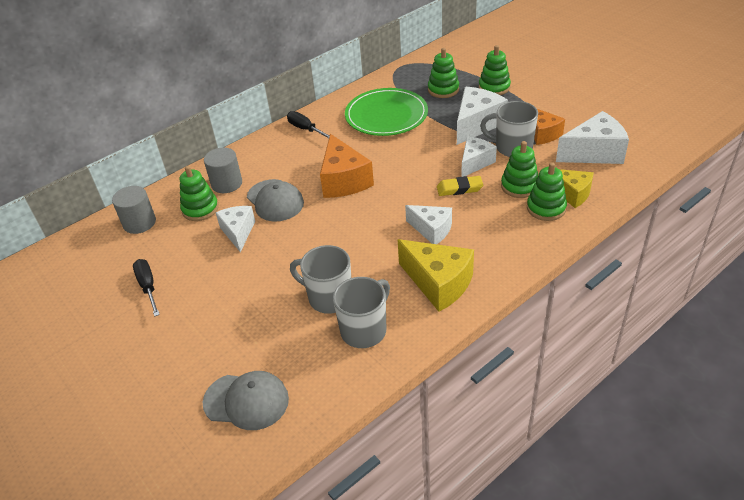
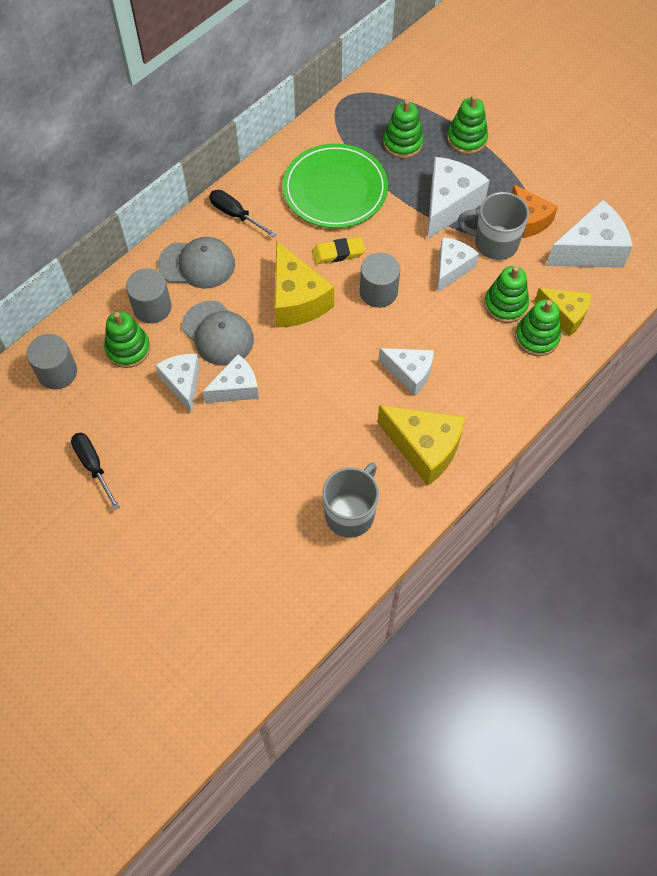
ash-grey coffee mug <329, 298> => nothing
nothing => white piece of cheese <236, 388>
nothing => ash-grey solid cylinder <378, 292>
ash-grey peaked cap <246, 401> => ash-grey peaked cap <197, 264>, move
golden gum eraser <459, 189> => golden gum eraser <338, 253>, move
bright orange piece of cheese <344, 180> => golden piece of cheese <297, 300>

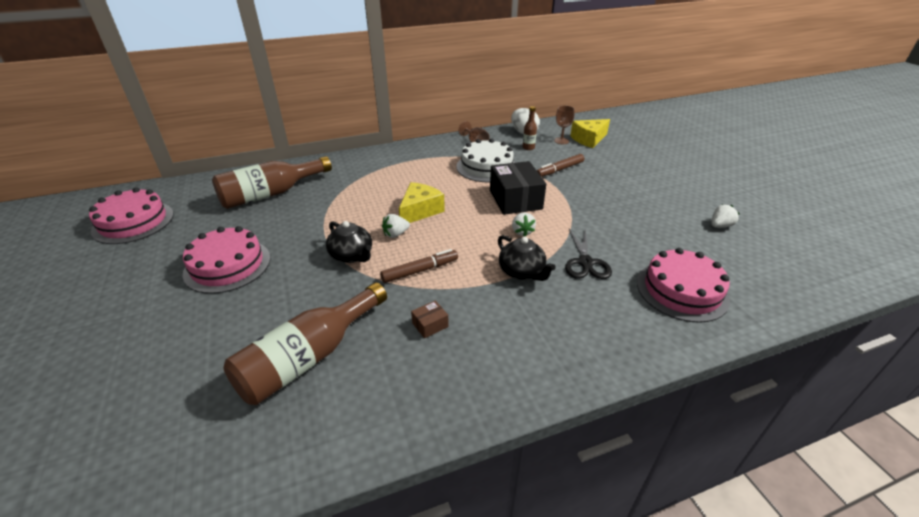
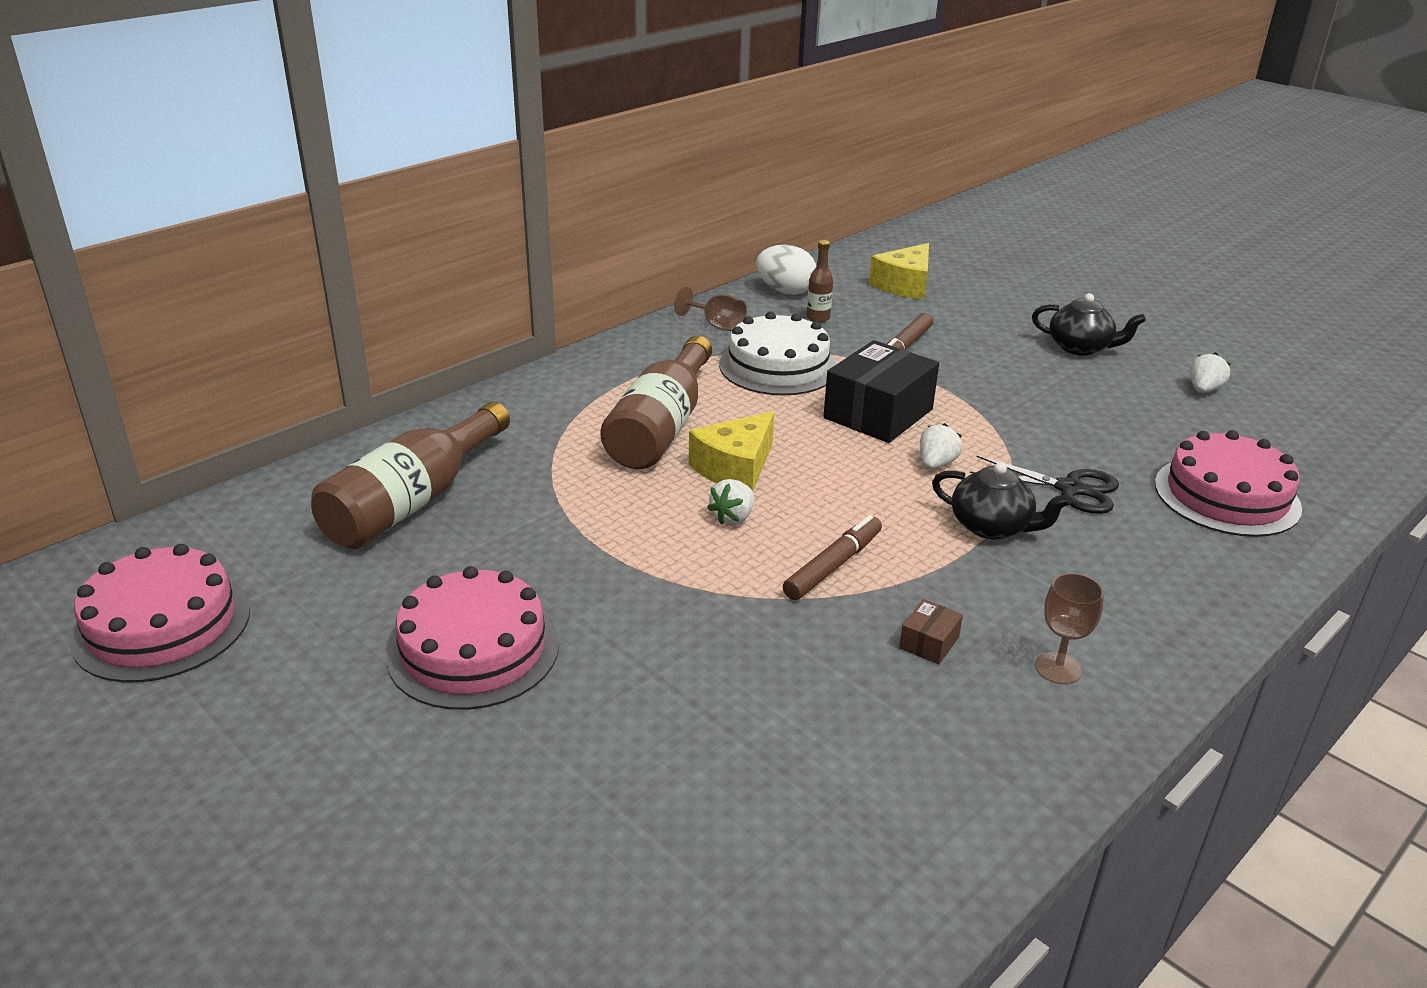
brown flask <310, 357> => brown flask <662, 427>, move
ebony china teapot <352, 255> => ebony china teapot <1080, 347>, move
brown wine glass <561, 141> => brown wine glass <1058, 668>, move
golden piece of cheese <420, 211> => golden piece of cheese <735, 468>, 150 degrees counterclockwise
ebony parcel <515, 199> => ebony parcel <878, 413>, 75 degrees clockwise
white toy strawberry <522, 232> => white toy strawberry <936, 464>, 120 degrees counterclockwise
ebony shears <585, 262> => ebony shears <1070, 489>, 45 degrees counterclockwise

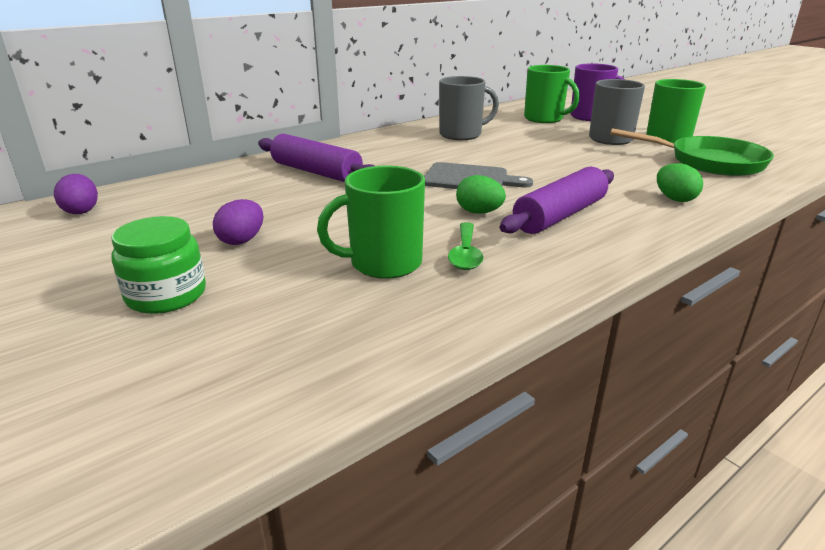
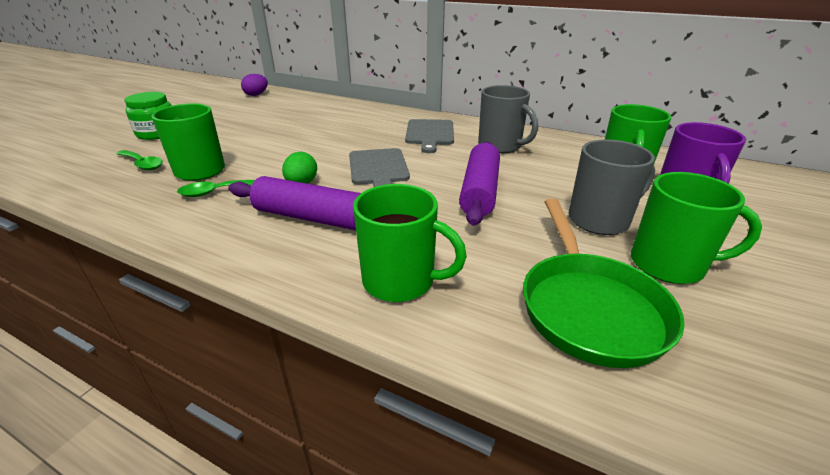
royal purple egg <242, 240> => nothing
nothing => leaf-green tablespoon <142, 164>
nothing => ash-grey chopping board <430, 134>
royal purple pastry roller <316, 172> => royal purple pastry roller <479, 191>, move
leaf-green egg <674, 199> => leaf-green coffee mug <400, 281>

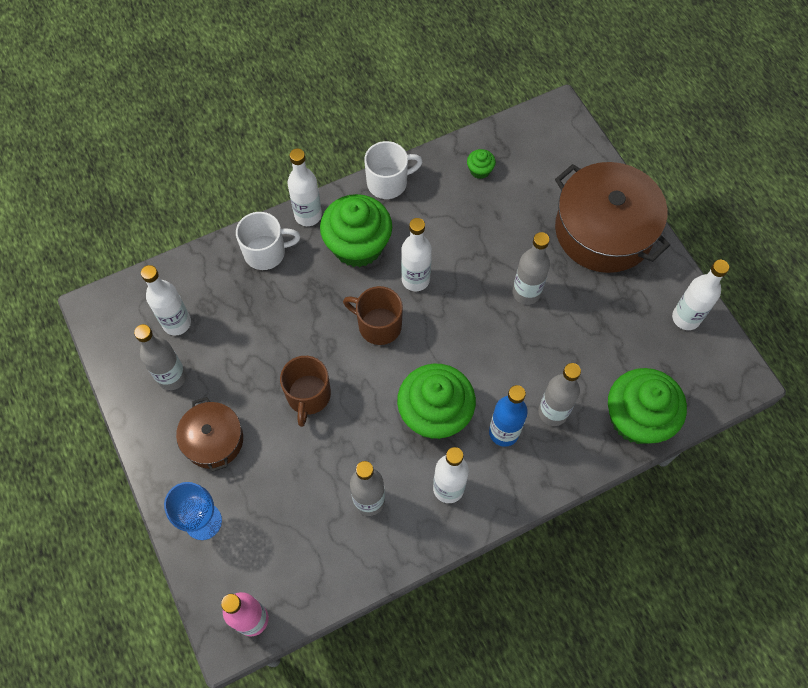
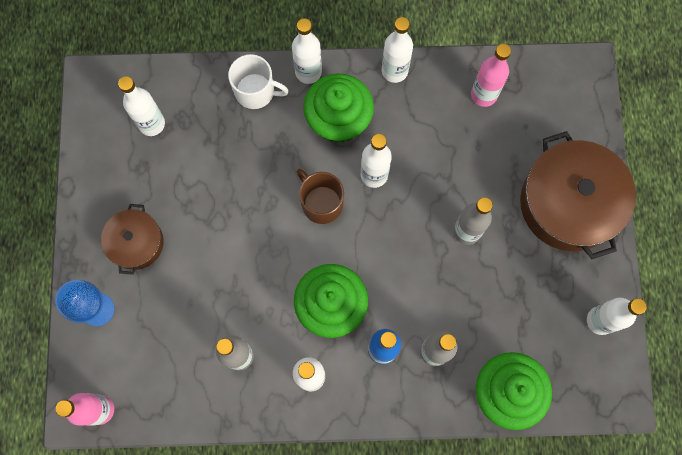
ash-grey flask <172, 377> => nothing
brown coffee mug <308, 396> => nothing
white coffee mug <388, 182> => white flask <394, 71>
leaf-green fairy cake <480, 170> => pink flask <484, 95>

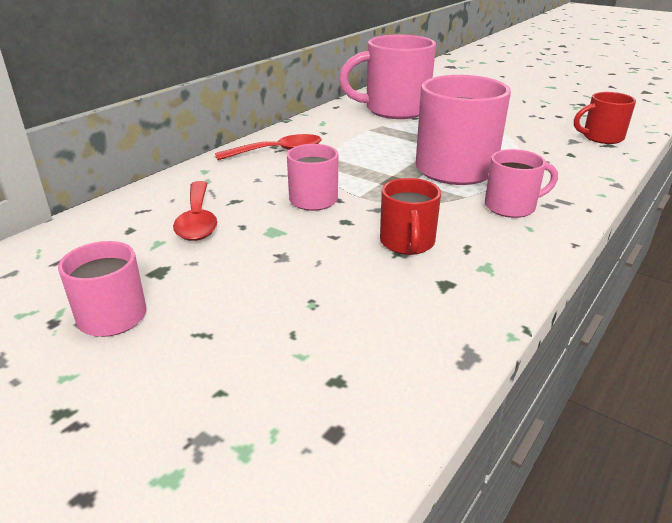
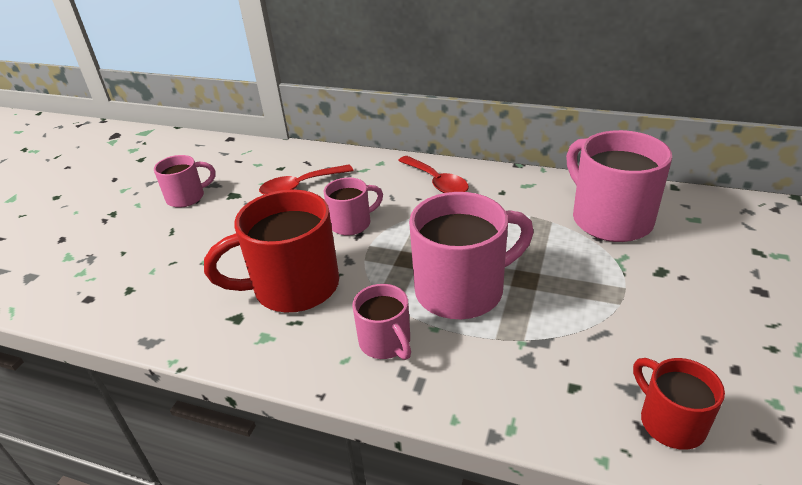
red coffee mug <407, 243> => red coffee mug <293, 287>, x1.82

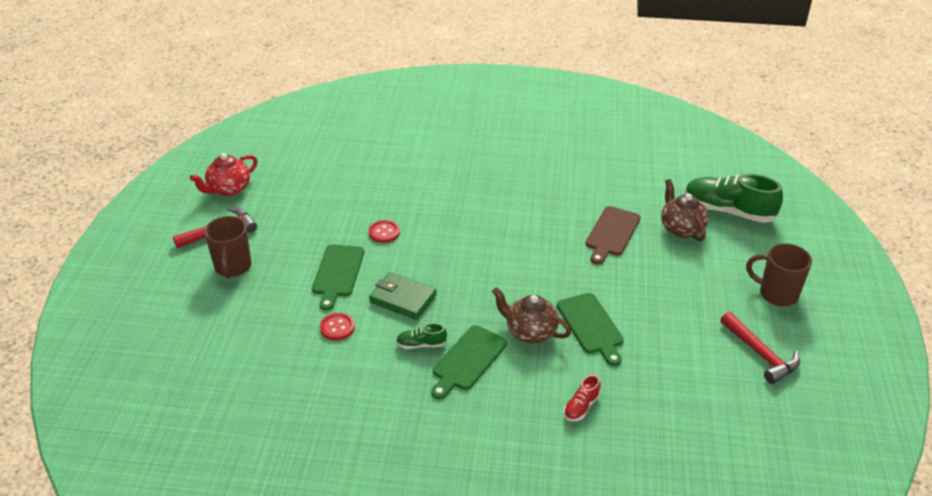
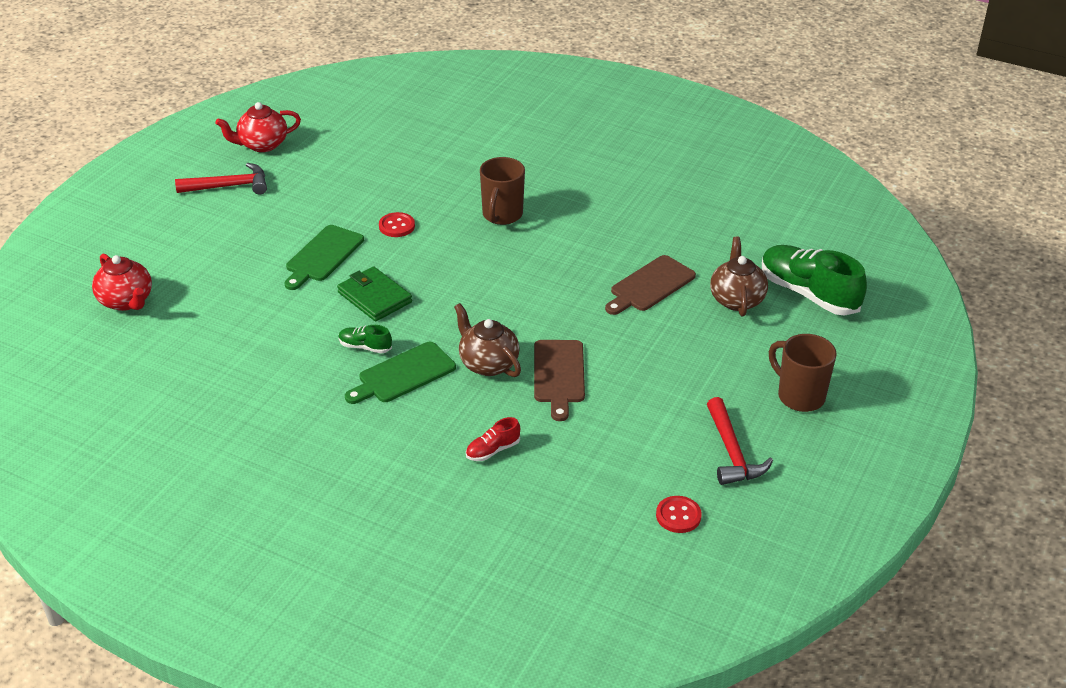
nothing => red china teapot <126, 301>
brown coffee mug <233, 267> => brown coffee mug <502, 215>, move
red sewing button <337, 327> => red sewing button <678, 516>, move
leaf-green chopping board <591, 326> => brown chopping board <559, 375>

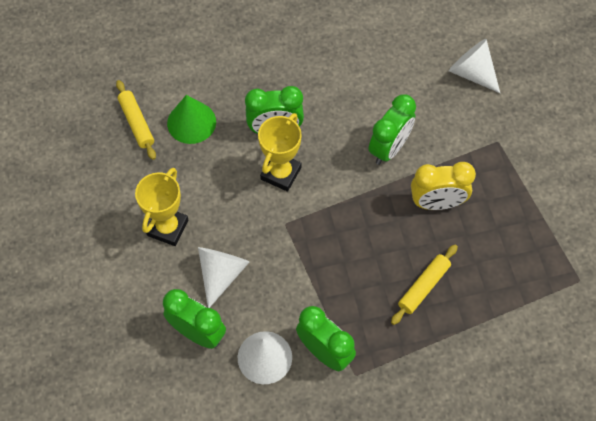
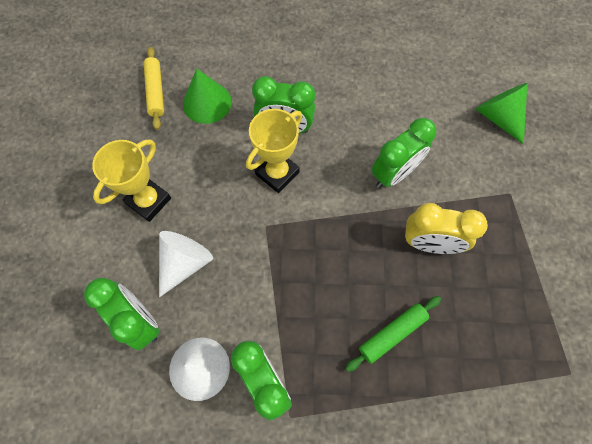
golden pastry roller <424, 287> => leaf-green pastry roller <392, 334>
white cone <472, 73> => leaf-green cone <498, 117>

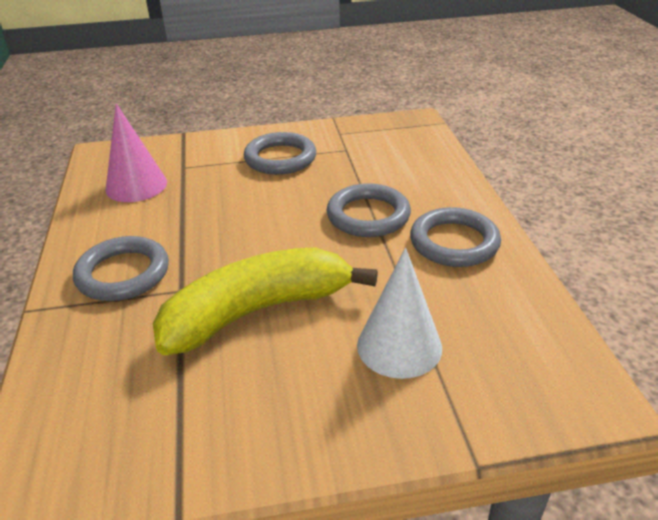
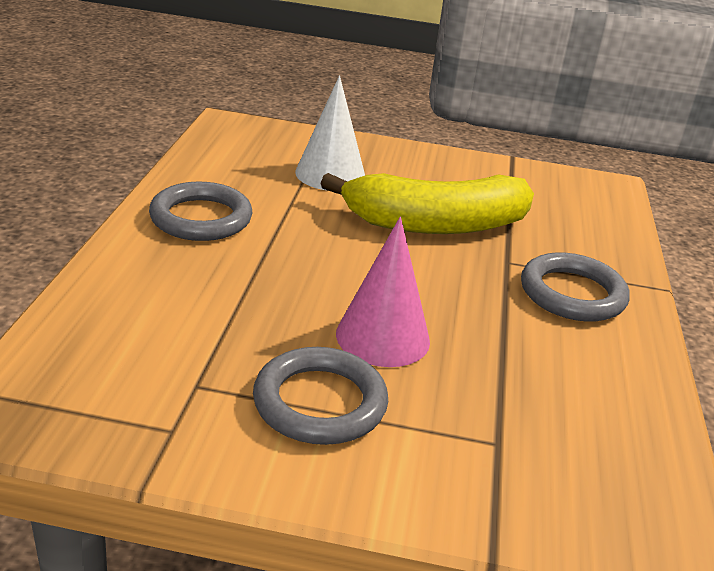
ash-grey torus <368, 215> => nothing
pink cone <136, 185> => pink cone <383, 337>, move

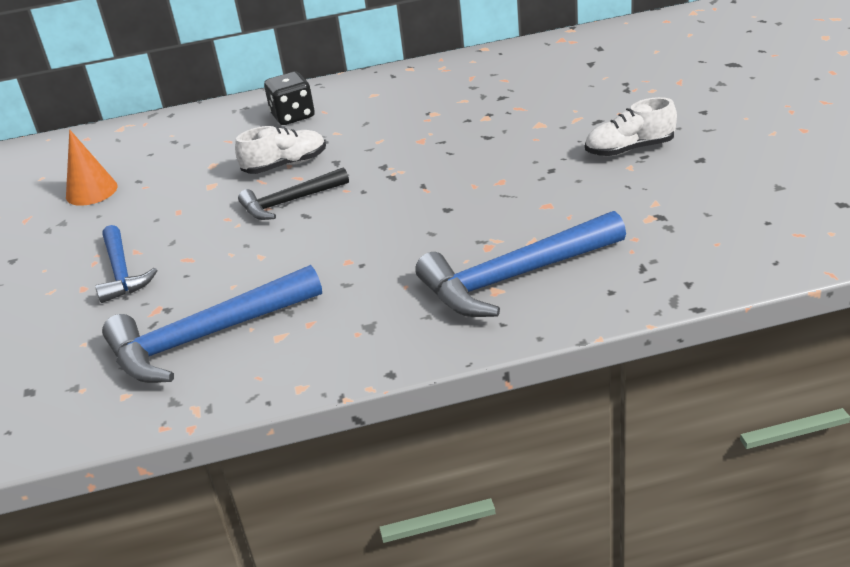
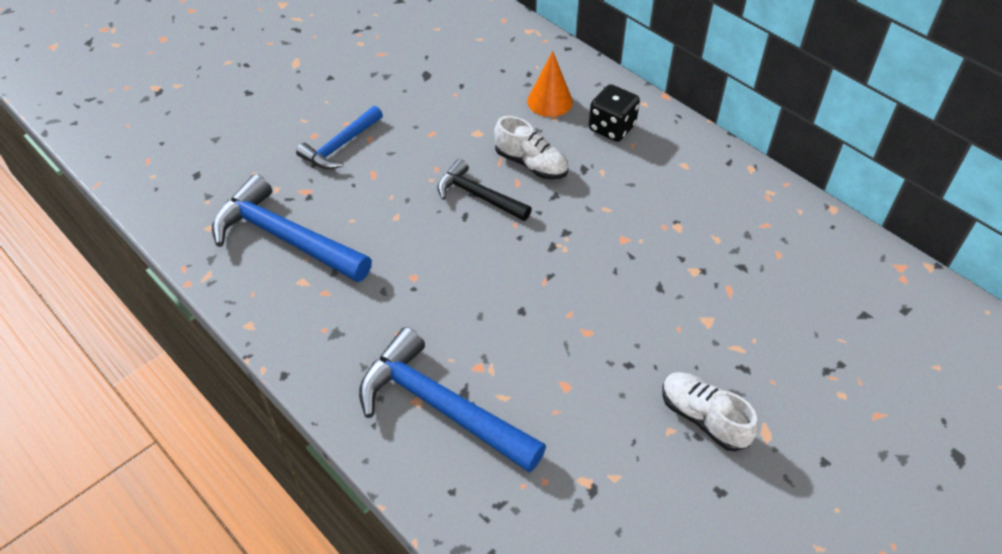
bright orange cone <91, 191> => bright orange cone <549, 101>, move

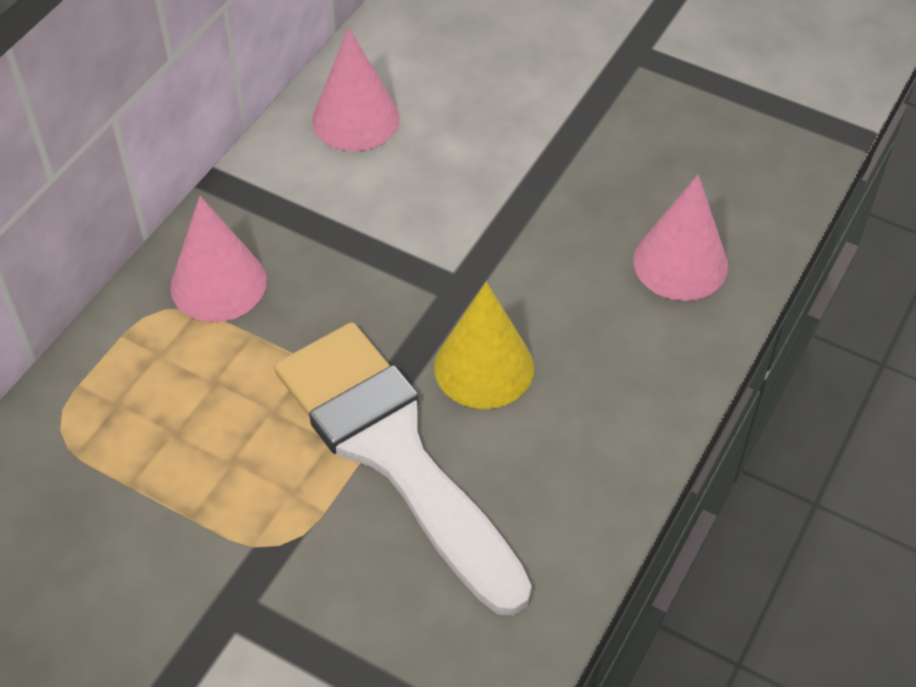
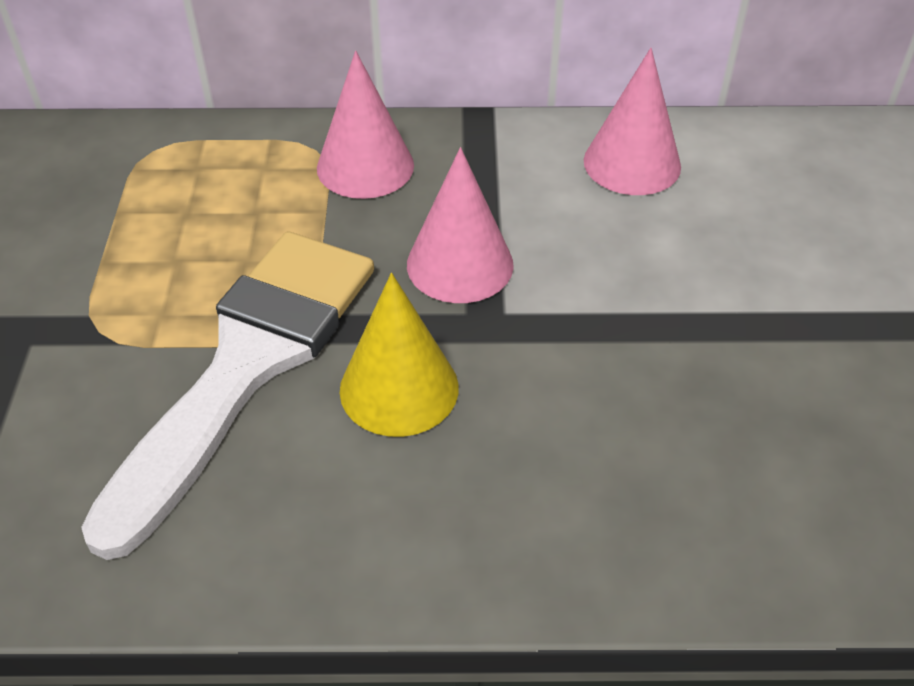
pink cone <680, 263> => pink cone <460, 264>, move

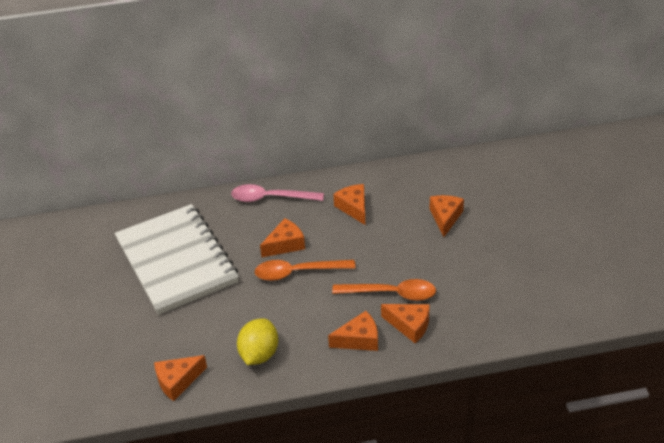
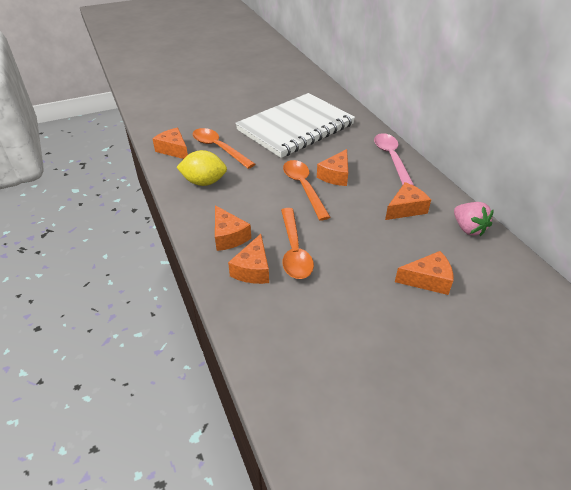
nothing => bright orange tablespoon <218, 148>
nothing => pink toy strawberry <468, 229>
bright orange piece of cheese <285, 244> => bright orange piece of cheese <335, 175>, 75 degrees clockwise

